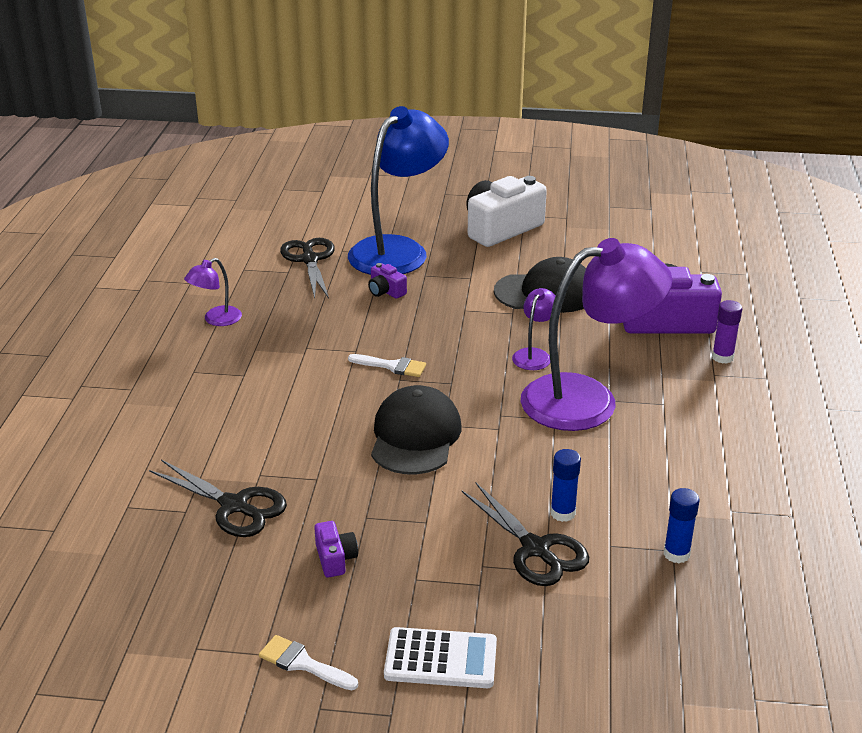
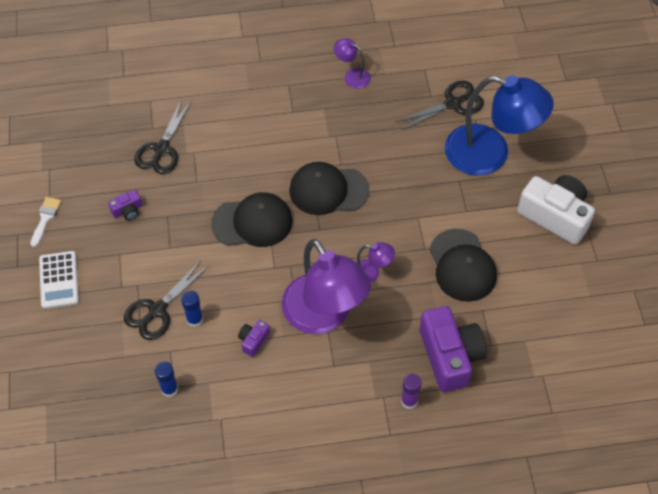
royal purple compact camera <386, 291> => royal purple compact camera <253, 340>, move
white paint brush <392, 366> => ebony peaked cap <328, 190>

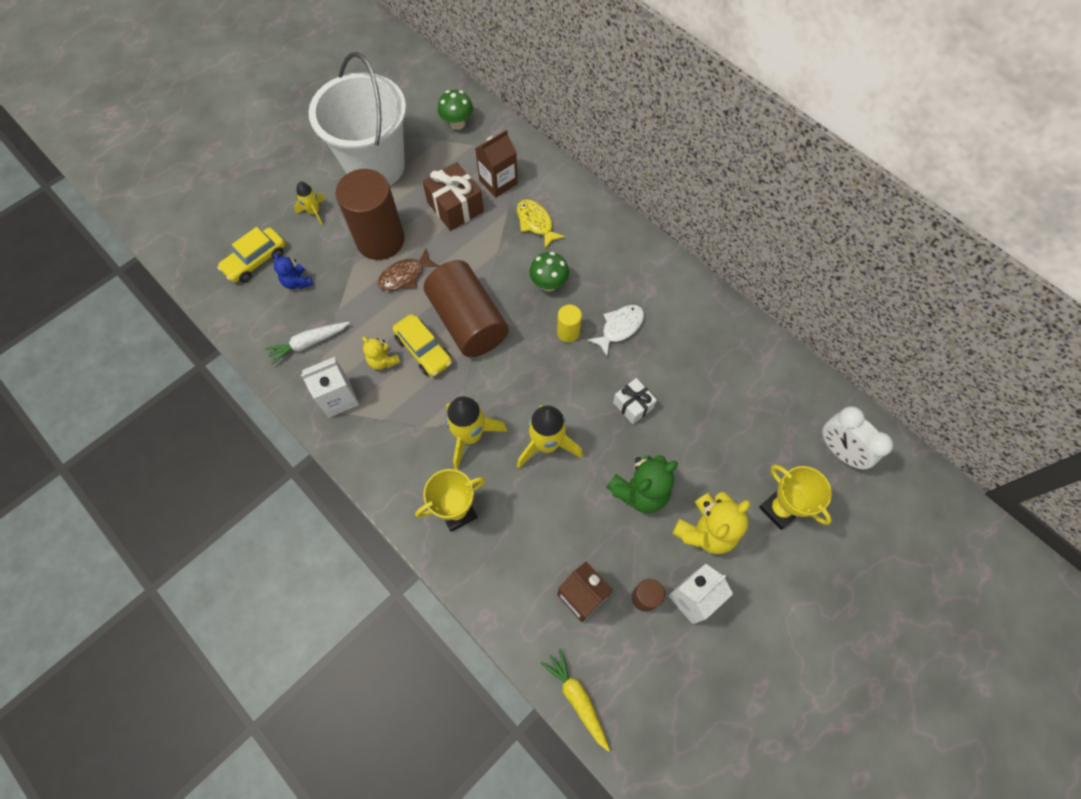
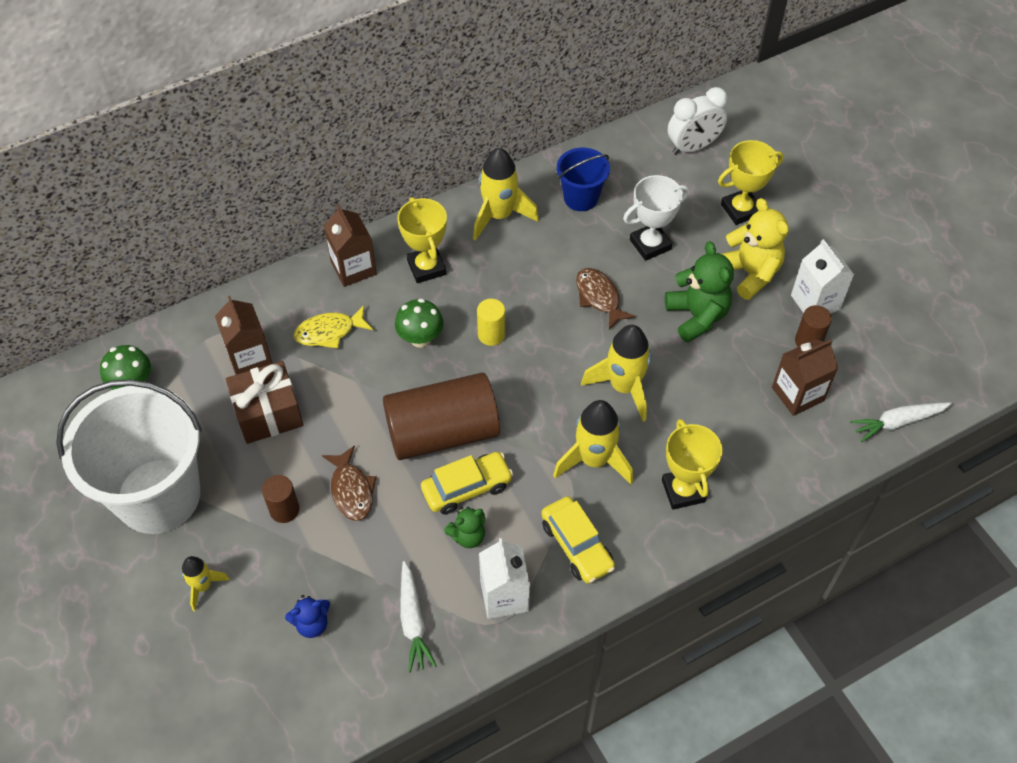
white fish <619, 328> => nothing
nothing => brown juice carton <353, 268>
nothing => golden prize cup <426, 267>
nothing => golden rocket <499, 215>
nothing => cobalt pail <581, 198>
nothing => white prize cup <650, 244>
golden automobile <256, 261> => golden automobile <577, 545>, move
white gift <633, 405> => brown fish <599, 297>
golden teddy bear <383, 361> => leaf-green teddy bear <468, 536>
golden root vegetable <577, 698> => white root vegetable <897, 422>
brown solid cylinder <380, 240> => brown solid cylinder <284, 510>, x0.44

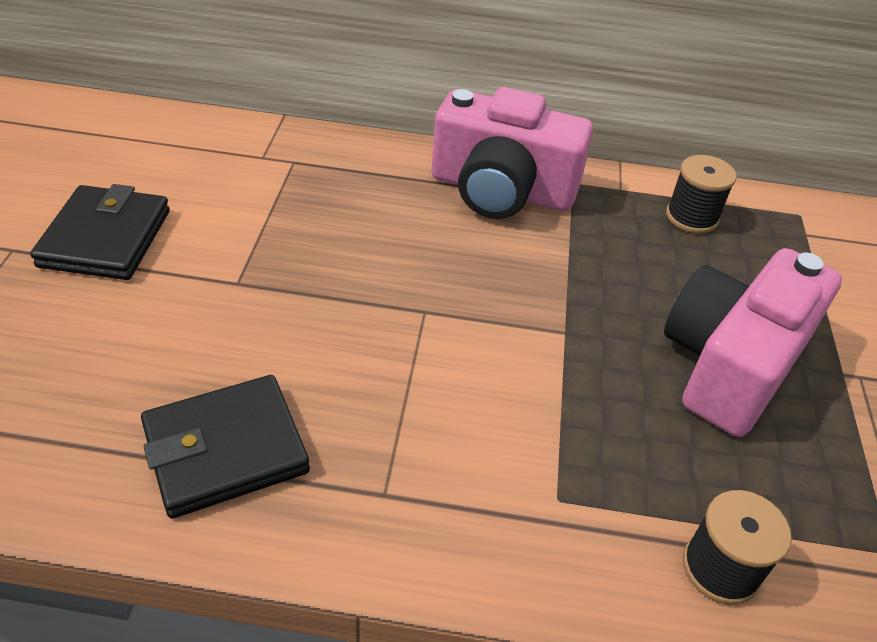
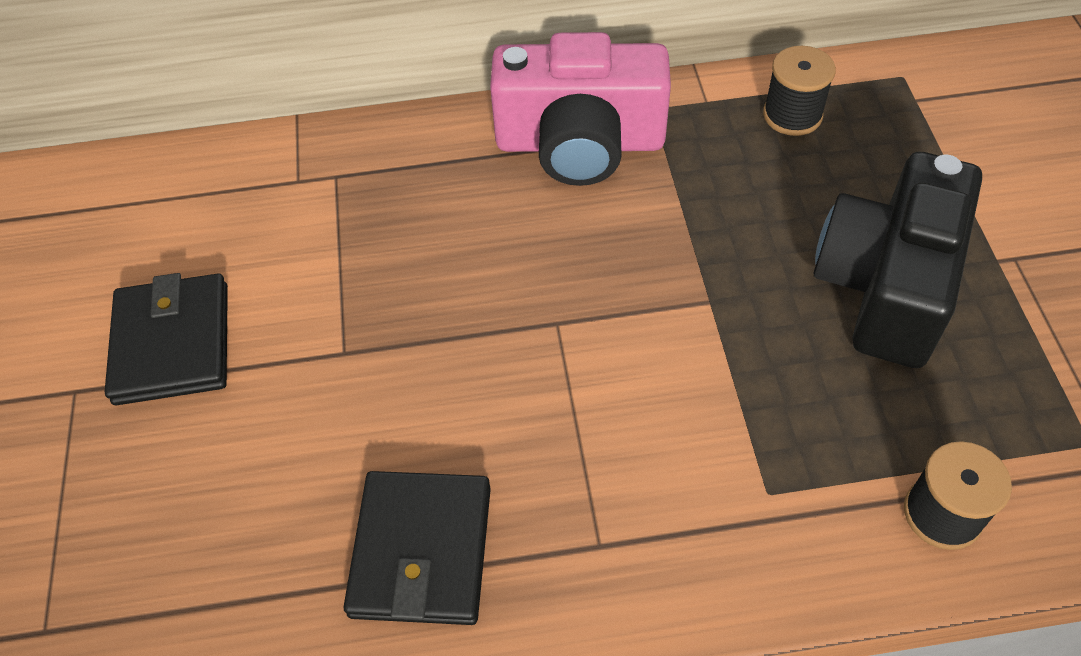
pink compact camera <731, 364> => ebony compact camera <886, 285>
ebony card wallet <225, 449> => ebony card wallet <421, 551>, 45 degrees counterclockwise

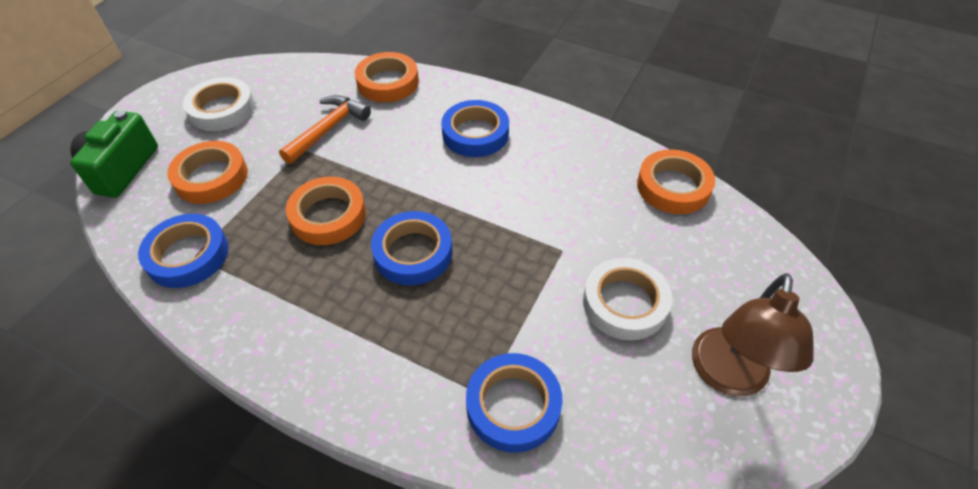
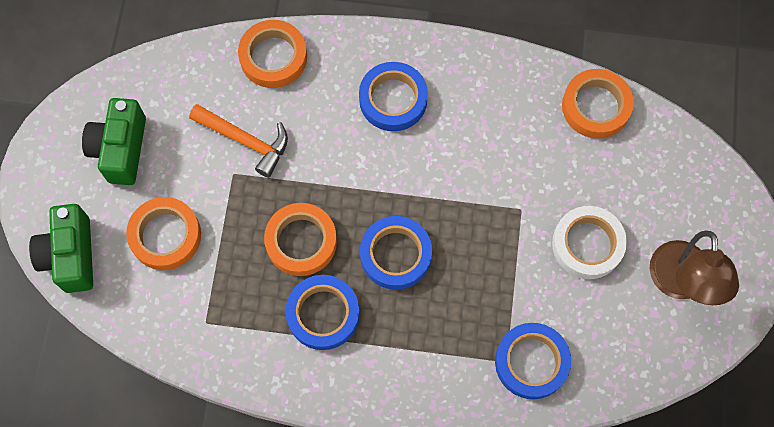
cobalt sticky tape <188, 255> => cobalt sticky tape <323, 314>, move
white sticky tape <222, 109> => leaf-green compact camera <121, 149>
bright orange hammer <328, 129> => bright orange hammer <245, 141>, 105 degrees clockwise

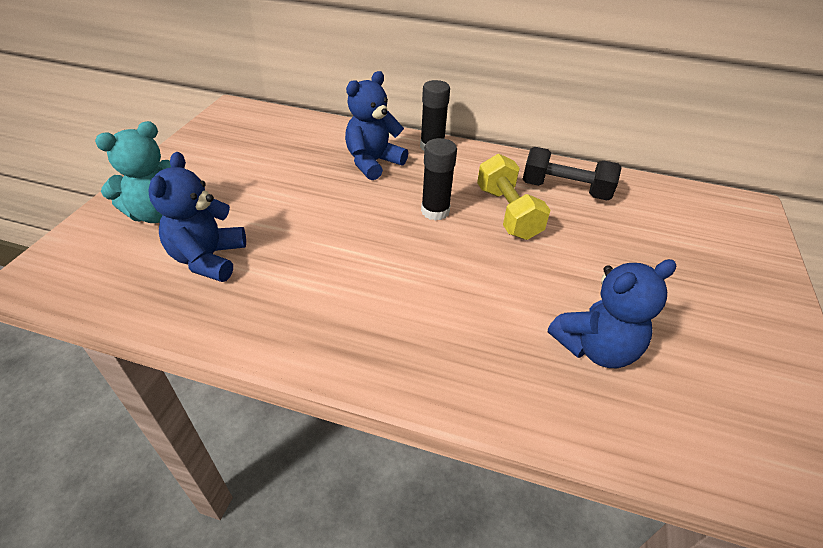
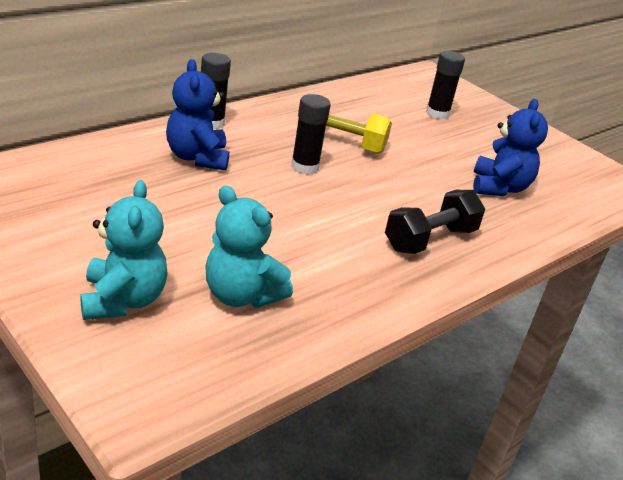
nothing => ebony stick of glue <437, 113>
ebony free weight <565, 190> => ebony free weight <430, 239>, move
cobalt teddy bear <208, 259> => teal teddy bear <241, 295>

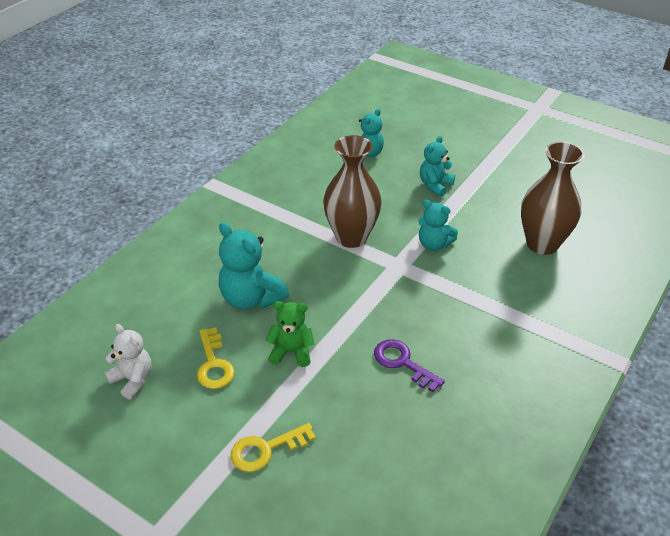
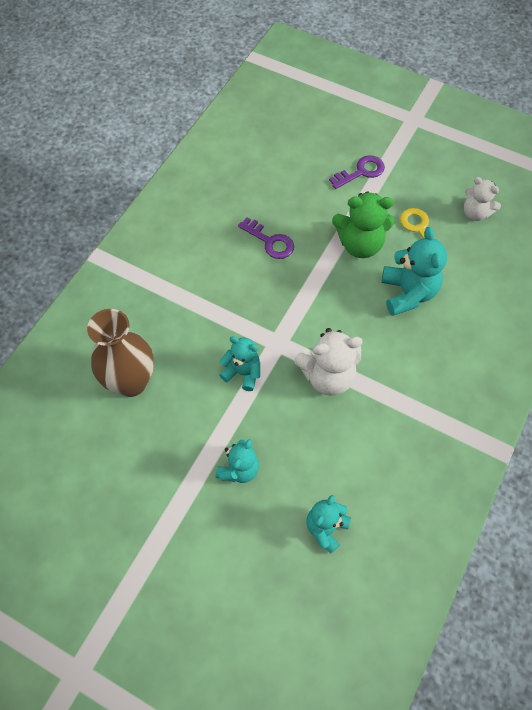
brown tall vase <351, 237> => white teddy bear <327, 376>
golden key <266, 449> => royal purple key <361, 172>
teal teddy bear <251, 298> => teal teddy bear <408, 293>, 45 degrees clockwise
leaf-green teddy bear <291, 352> => leaf-green teddy bear <360, 244>, x1.55

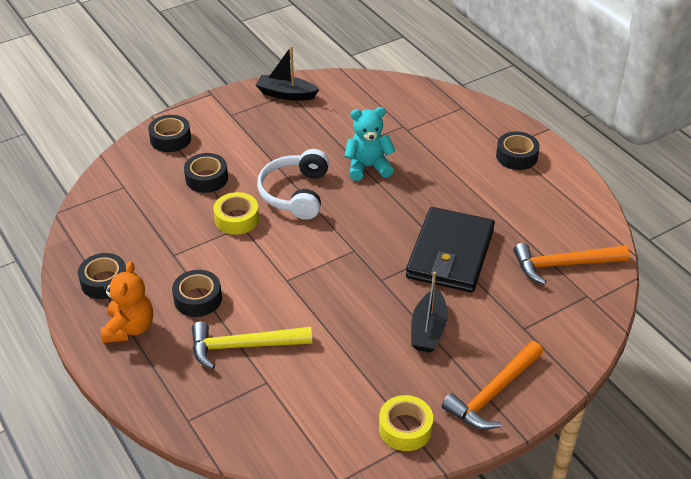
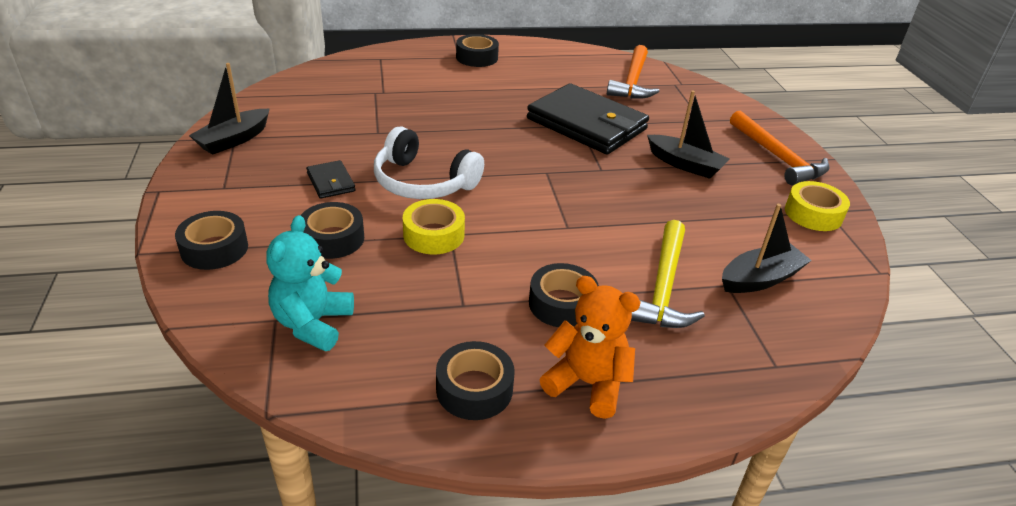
nothing => ebony card wallet <331, 182>
nothing => ebony sailboat <760, 279>
teal teddy bear <368, 167> => teal teddy bear <313, 324>, move

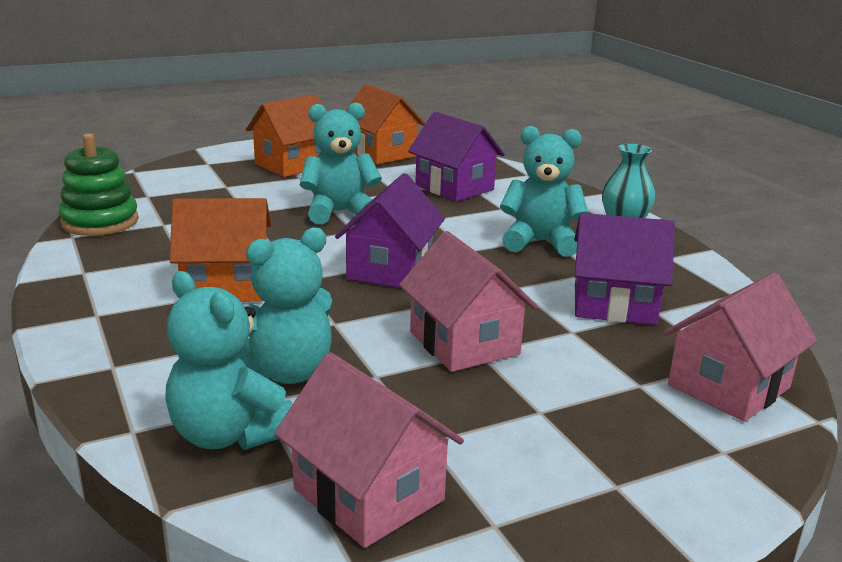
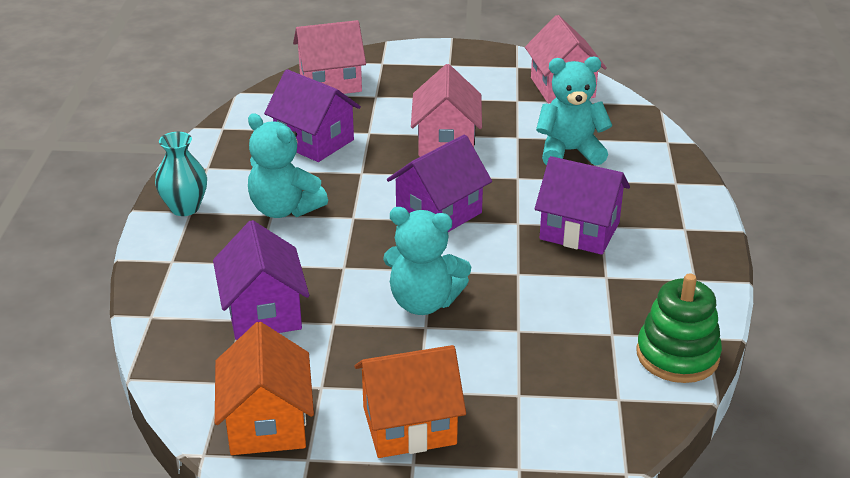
teal teddy bear <229, 434> => nothing
bright orange cottage <226, 286> => royal purple cottage <579, 231>

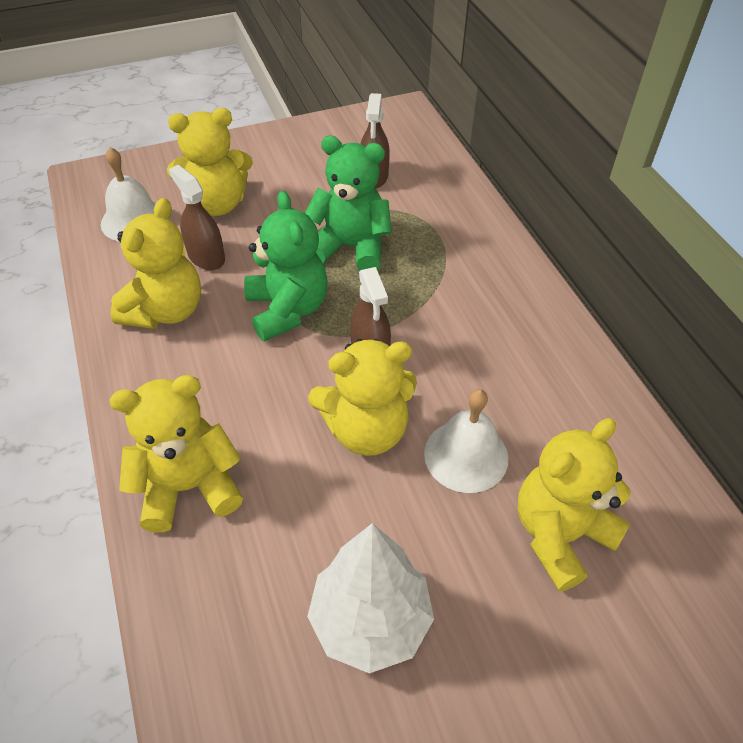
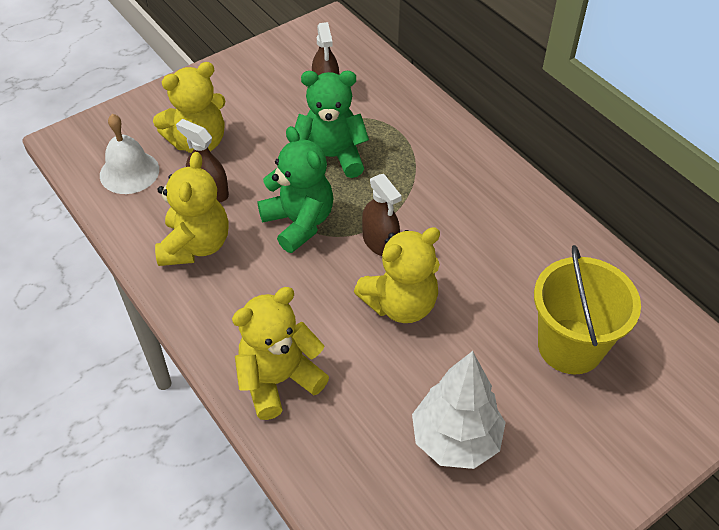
white school bell <466, 455> => nothing
golden teddy bear <560, 534> => golden pail <570, 346>

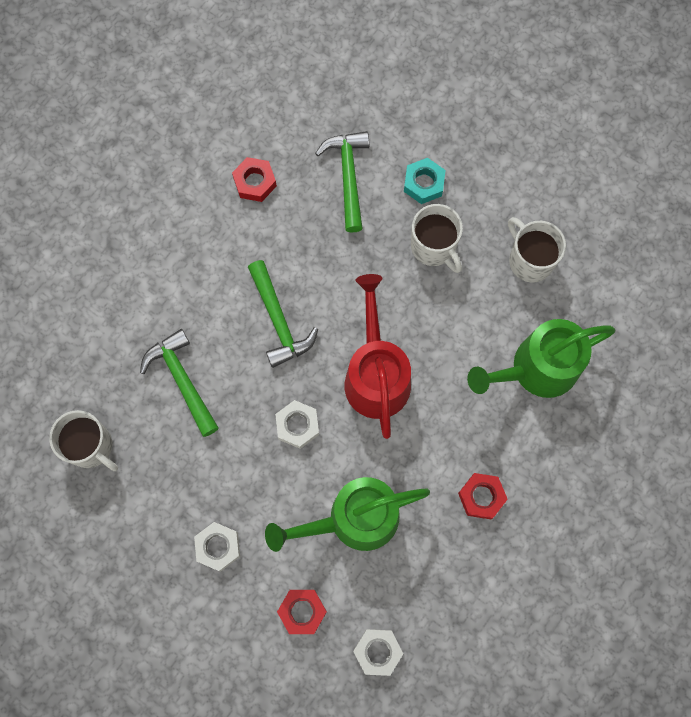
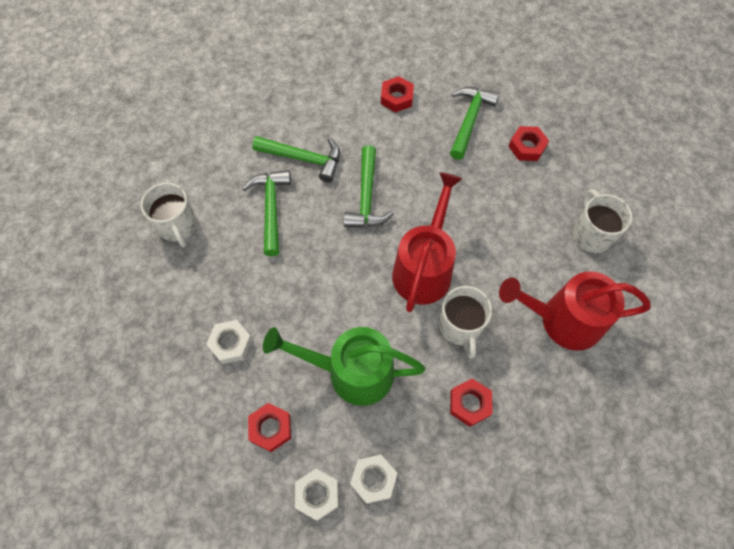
nothing => leaf-green hammer <303, 159>
white nut <297, 425> => white nut <373, 479>, move
white coffee mug <434, 247> => white coffee mug <460, 327>, move
teal nut <424, 183> => red nut <527, 147>
leaf-green watering pot <536, 369> => red watering pot <562, 320>

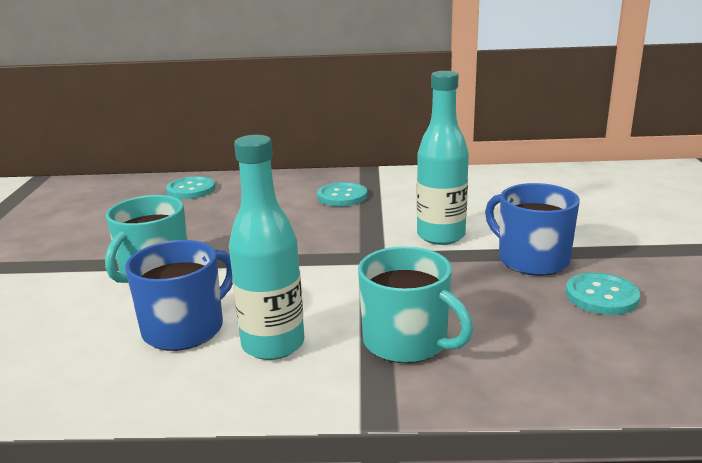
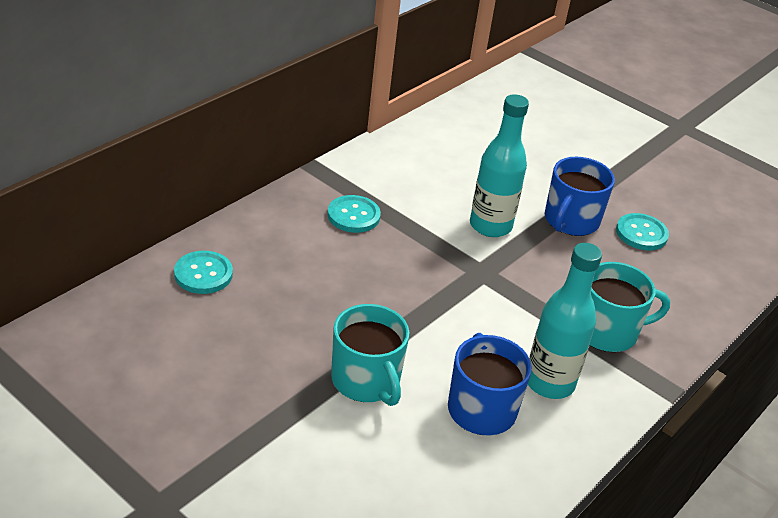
cobalt coffee mug <531, 260> => cobalt coffee mug <571, 221>, 60 degrees counterclockwise

